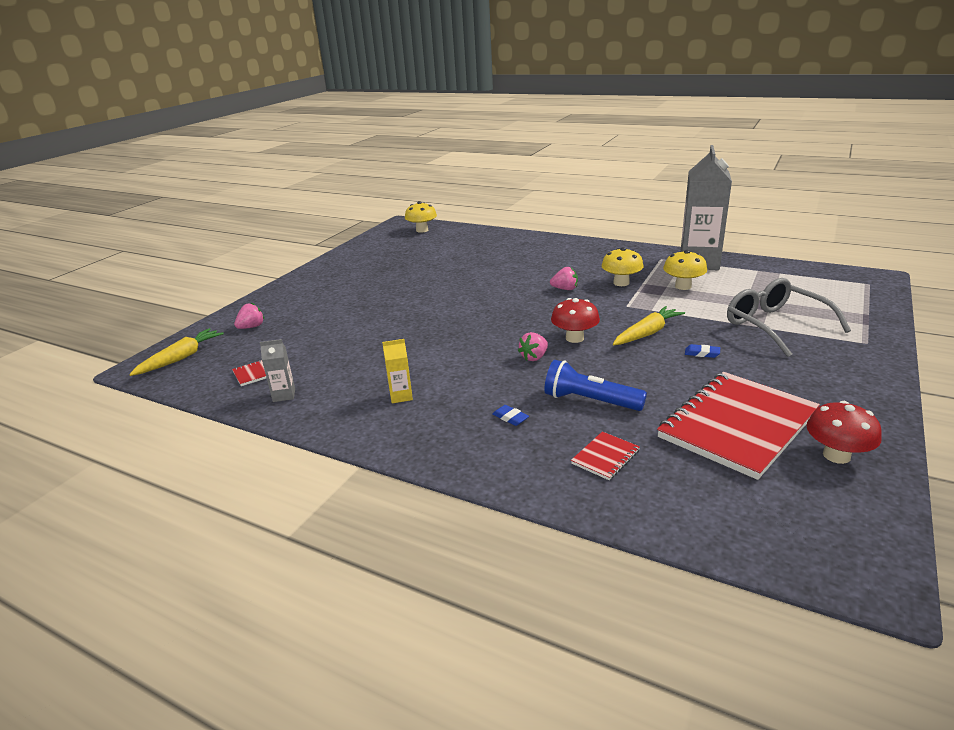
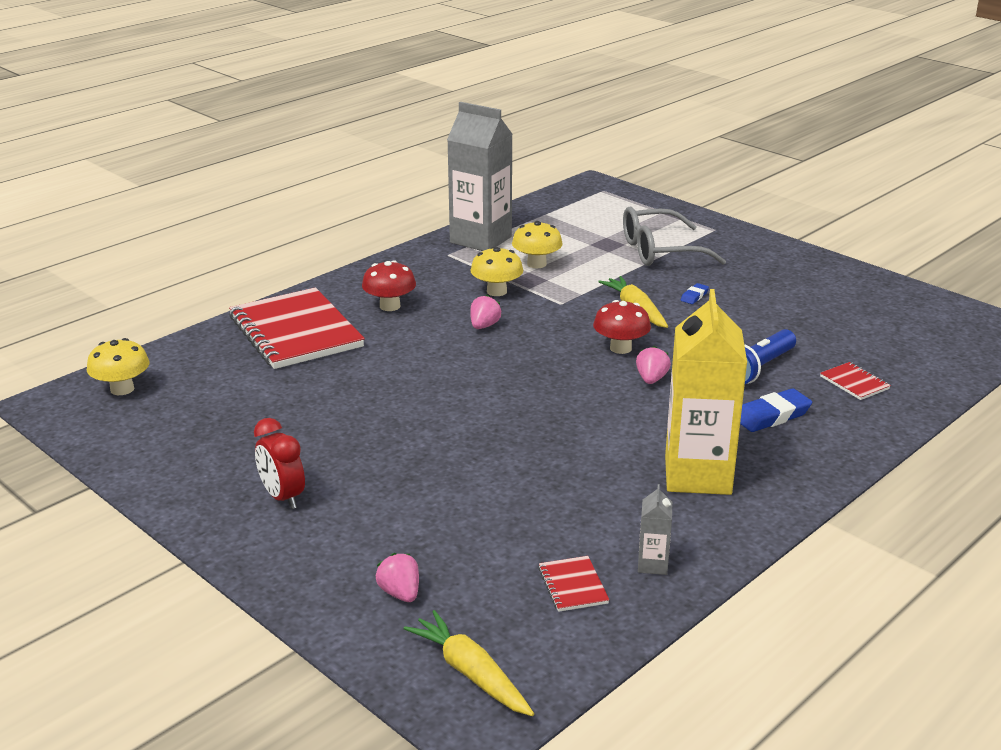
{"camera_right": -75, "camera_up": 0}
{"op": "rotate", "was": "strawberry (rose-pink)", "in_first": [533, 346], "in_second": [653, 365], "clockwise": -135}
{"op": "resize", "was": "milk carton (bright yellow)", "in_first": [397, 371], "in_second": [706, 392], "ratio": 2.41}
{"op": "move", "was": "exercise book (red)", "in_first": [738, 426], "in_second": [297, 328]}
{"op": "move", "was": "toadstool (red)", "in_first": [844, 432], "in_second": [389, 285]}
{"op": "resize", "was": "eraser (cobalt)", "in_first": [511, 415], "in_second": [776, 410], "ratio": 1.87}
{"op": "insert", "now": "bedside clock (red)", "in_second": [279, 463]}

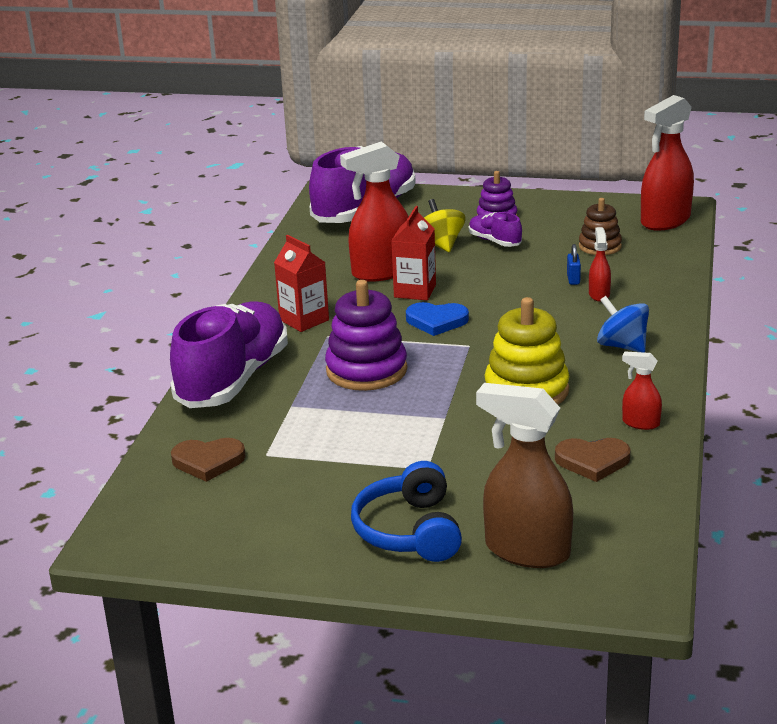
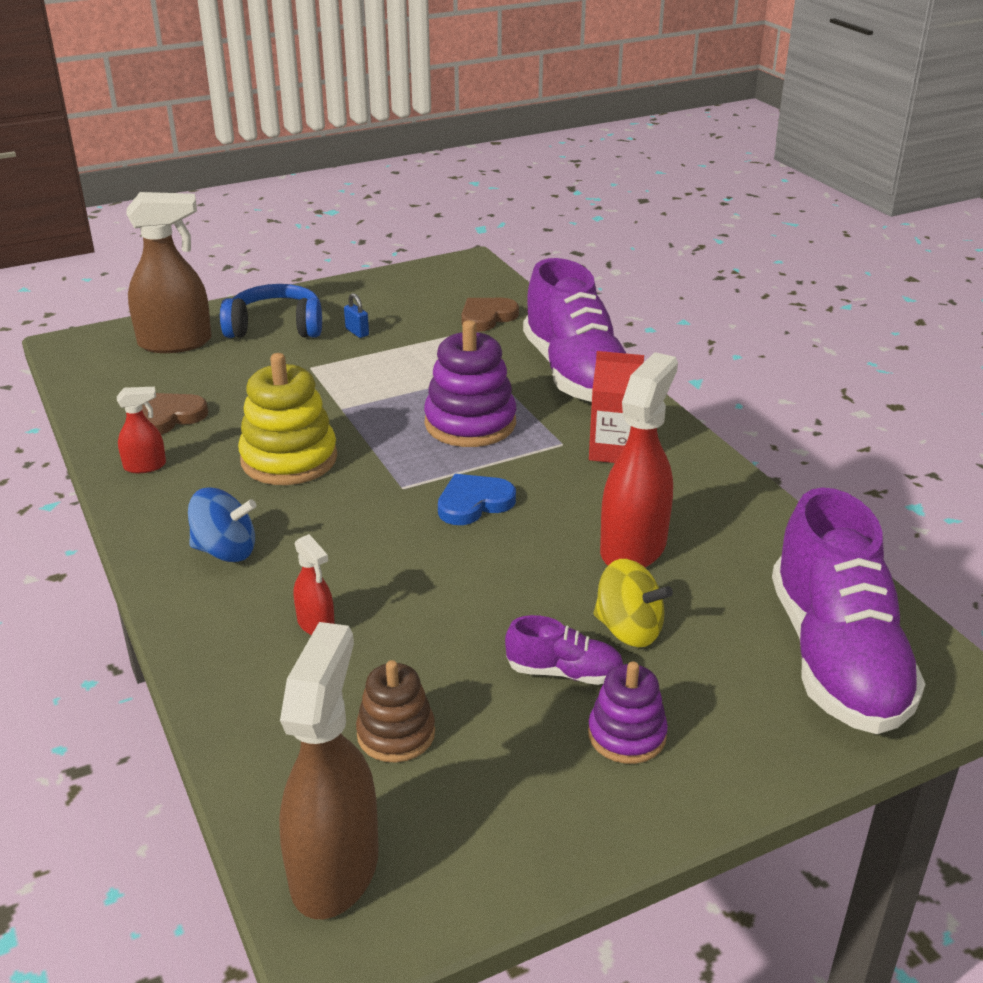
{"camera_right": 140, "camera_up": 5}
{"op": "recolor", "was": "sprayer (red)", "now": "sprayer (dark brown)", "in_first": [667, 163], "in_second": [329, 770]}
{"op": "delete", "was": "milk carton (red)", "in_first": [413, 253]}
{"op": "move", "was": "small lock (cobalt)", "in_first": [574, 264], "in_second": [356, 315]}
{"op": "rotate", "was": "over-ear headphones (cobalt)", "in_first": [406, 511], "in_second": [271, 311], "clockwise": -45}

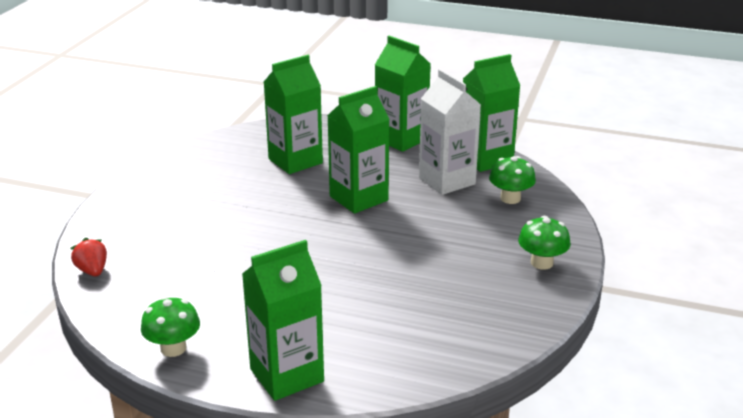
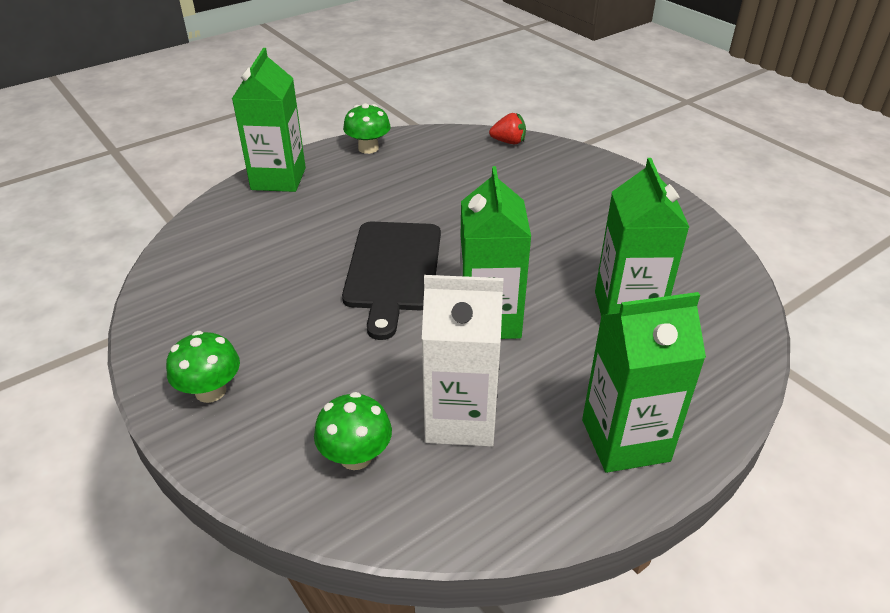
{"camera_right": 125, "camera_up": 10}
{"op": "delete", "was": "milk carton (green)", "in_first": [491, 113]}
{"op": "insert", "now": "bread board (black)", "in_second": [391, 281]}

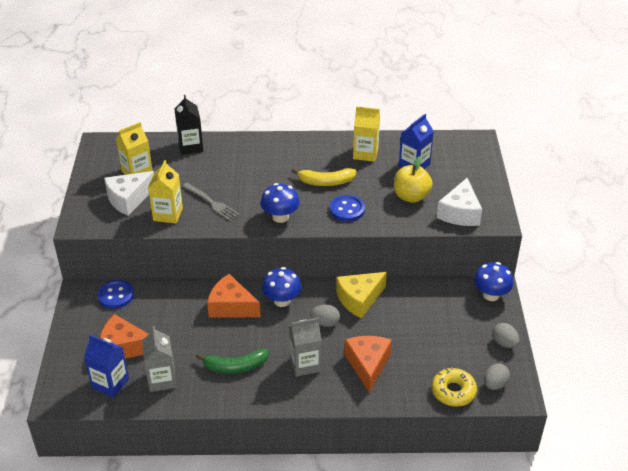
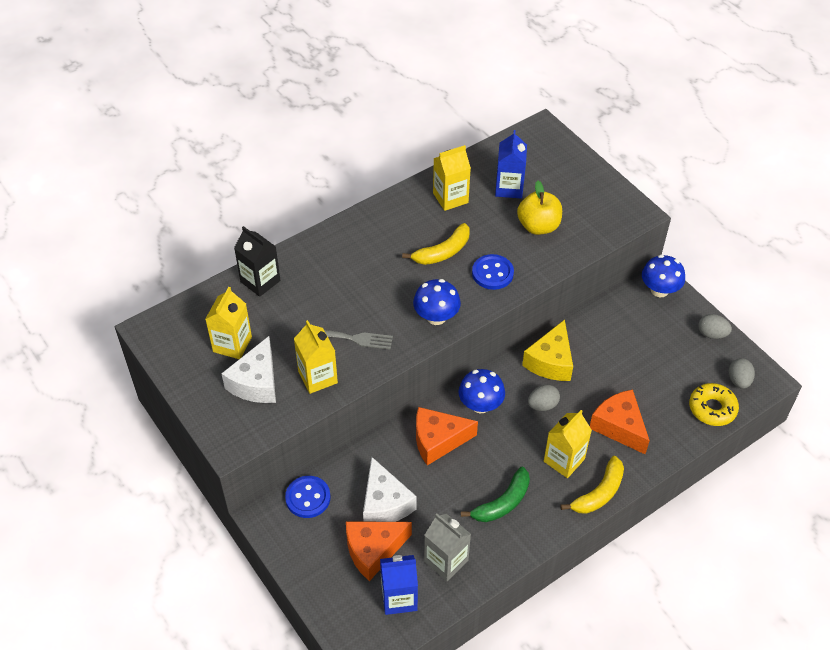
{"camera_right": -35, "camera_up": 10}
{"op": "move", "was": "cheese (snow-white)", "in_first": [459, 202], "in_second": [390, 489]}
{"op": "recolor", "was": "milk carton (grey)", "now": "milk carton (bright yellow)", "in_first": [305, 347], "in_second": [568, 444]}
{"op": "insert", "now": "banana fruit (bright yellow)", "in_second": [592, 485]}

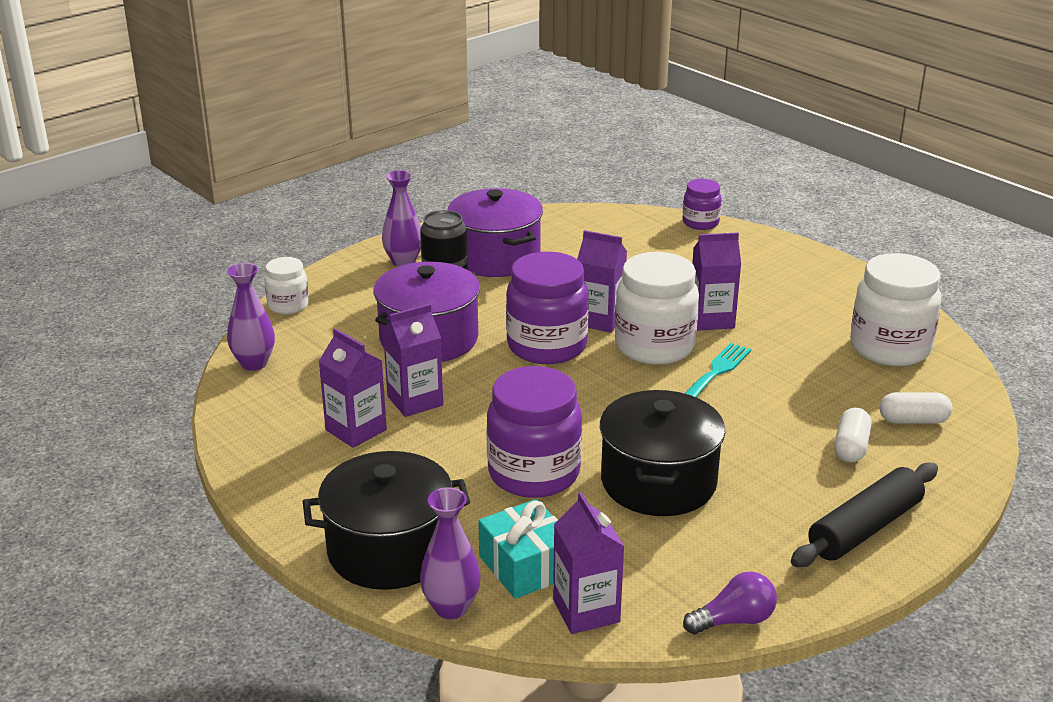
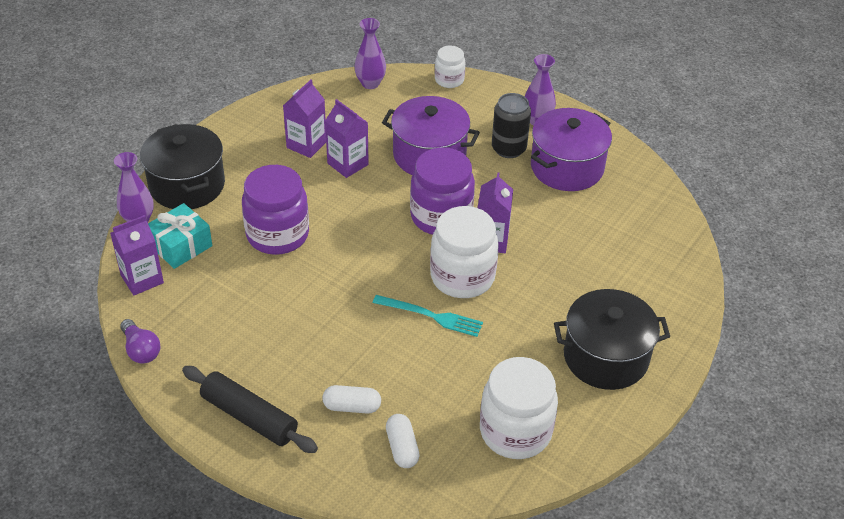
{"camera_right": 75, "camera_up": 15}
{"op": "delete", "was": "jam jar (royal purple)", "in_first": [702, 204]}
{"op": "delete", "was": "milk carton (royal purple)", "in_first": [716, 281]}
{"op": "move", "was": "stockpot (black)", "in_first": [663, 453], "in_second": [612, 339]}

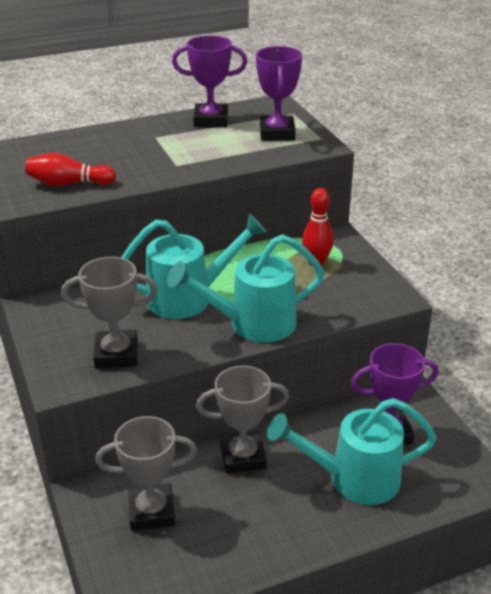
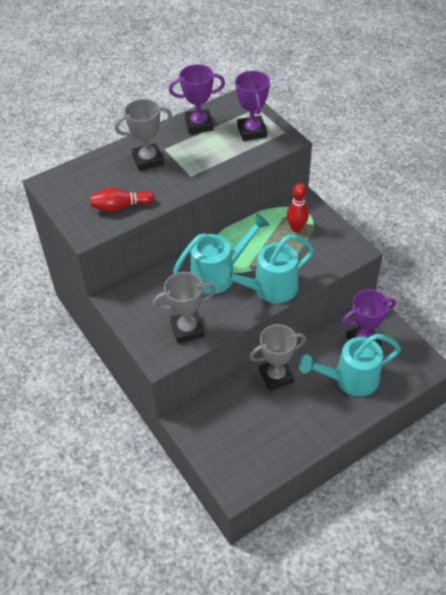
{"camera_right": -10, "camera_up": 15}
{"op": "move", "was": "trophy (grey)", "in_first": [146, 473], "in_second": [143, 135]}

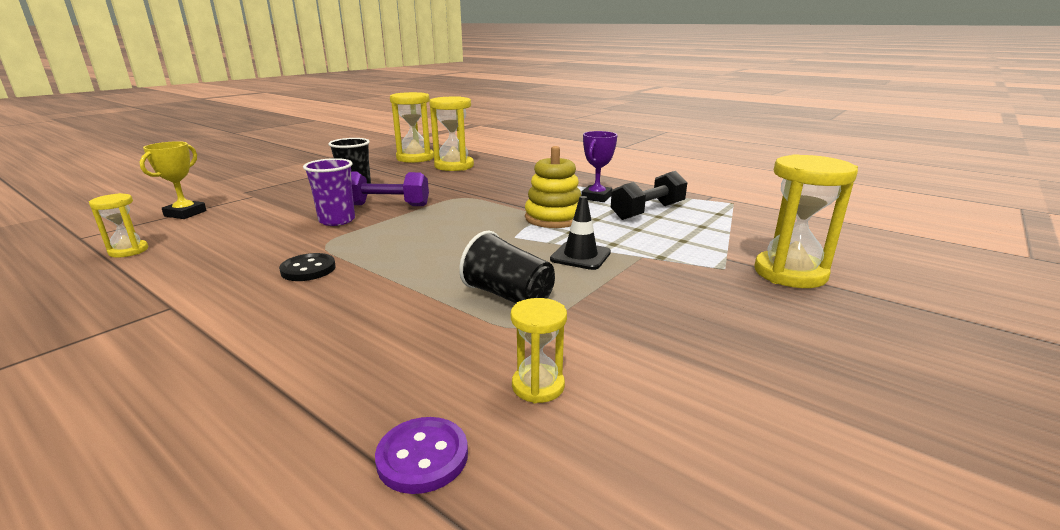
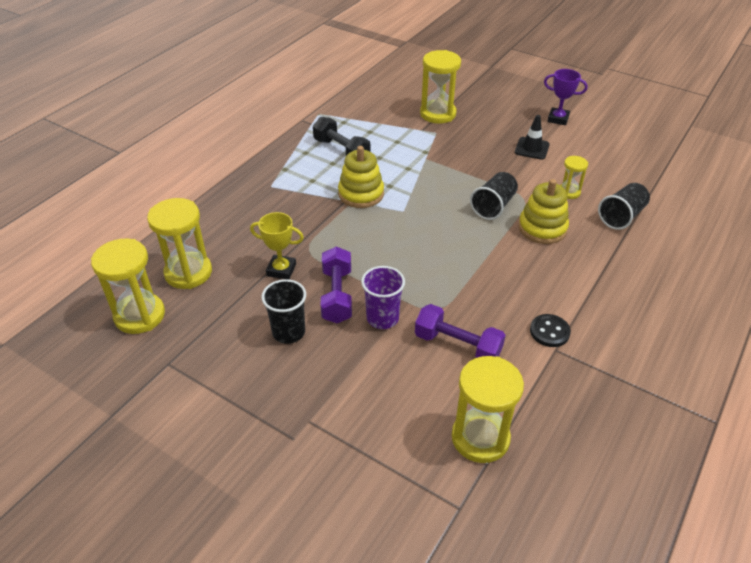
{"camera_right": -95, "camera_up": 20}
{"op": "move", "was": "trophy (royal purple)", "in_first": [599, 166], "in_second": [566, 97]}
{"op": "move", "was": "trophy (bright yellow)", "in_first": [173, 180], "in_second": [277, 245]}
{"op": "resize", "was": "hourglass (bright yellow)", "in_first": [118, 225], "in_second": [488, 409], "ratio": 1.86}
{"op": "move", "was": "safety cone (black)", "in_first": [580, 233], "in_second": [532, 137]}
{"op": "move", "was": "sewing button (black)", "in_first": [307, 267], "in_second": [550, 330]}
{"op": "replace", "was": "sewing button (royal purple)", "now": "cup (black)", "in_first": [421, 455], "in_second": [624, 206]}
{"op": "insert", "now": "ring stacker (bright yellow)", "in_second": [543, 211]}
{"op": "insert", "now": "dumbbell (royal purple)", "in_second": [460, 331]}

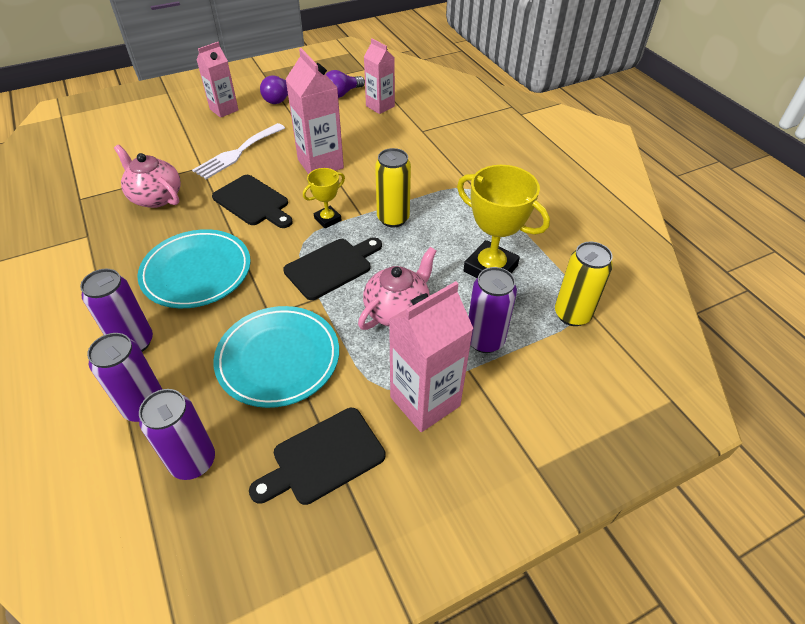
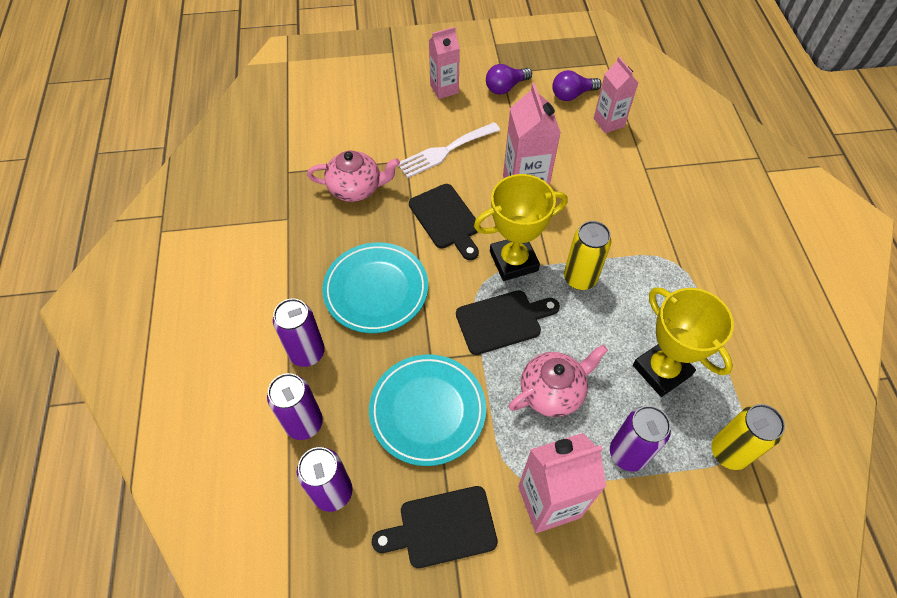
{"camera_right": 20, "camera_up": 10}
{"op": "rotate", "was": "tea pot (rose-pink)", "in_first": [147, 176], "in_second": [353, 176], "clockwise": 120}
{"op": "resize", "was": "trophy (bright yellow)", "in_first": [324, 198], "in_second": [520, 227], "ratio": 1.86}

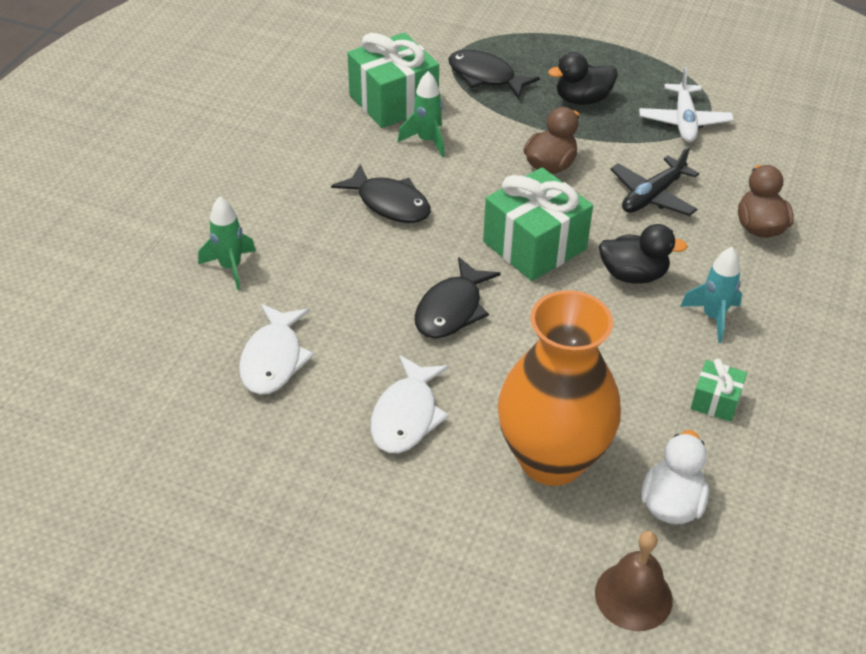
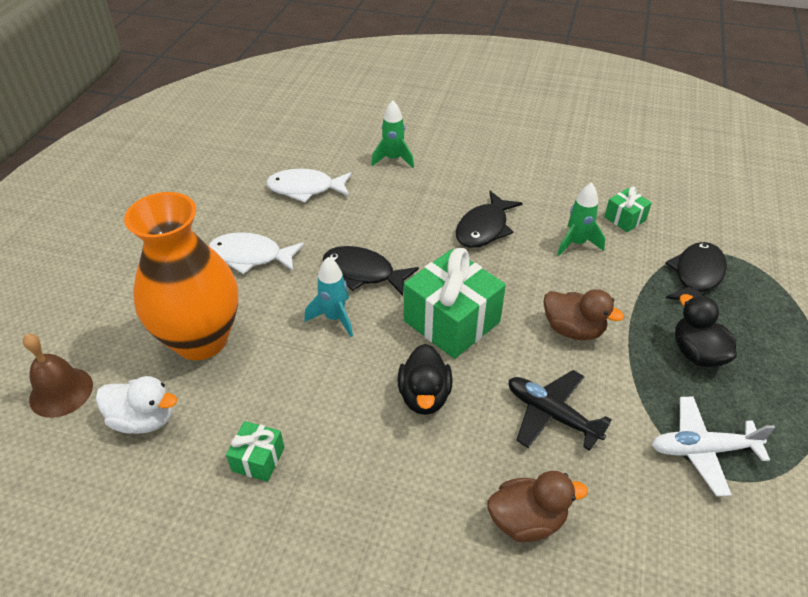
{"camera_right": 85, "camera_up": 0}
{"op": "resize", "was": "present (green)", "in_first": [393, 80], "in_second": [628, 209], "ratio": 0.49}
{"op": "move", "was": "toy rocket (aqua)", "in_first": [711, 295], "in_second": [329, 297]}

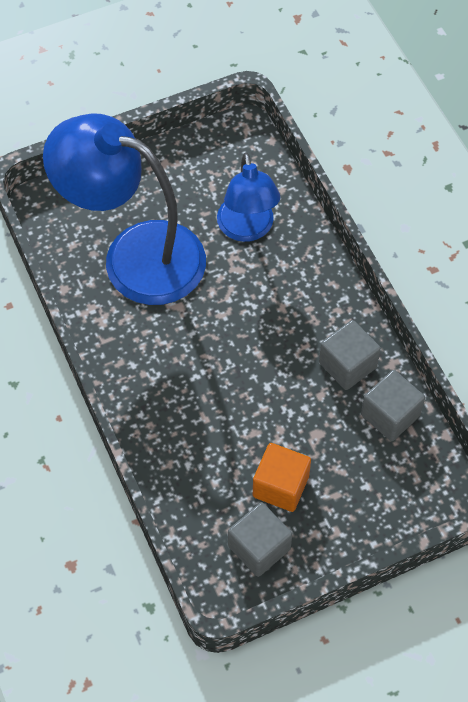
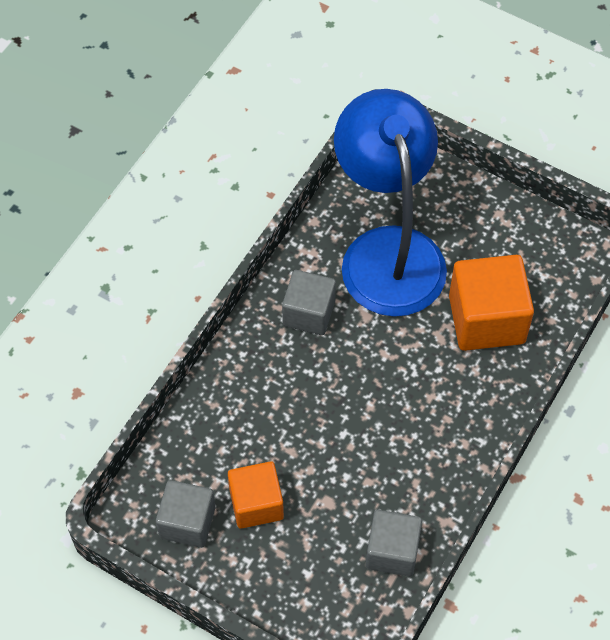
{"camera_right": 55, "camera_up": 0}
{"op": "replace", "was": "reading lamp (cobalt)", "now": "solid cube (orange-coloured)", "in_first": [248, 197], "in_second": [491, 303]}
{"op": "move", "was": "solid cube (grey)", "in_first": [350, 355], "in_second": [309, 302]}

